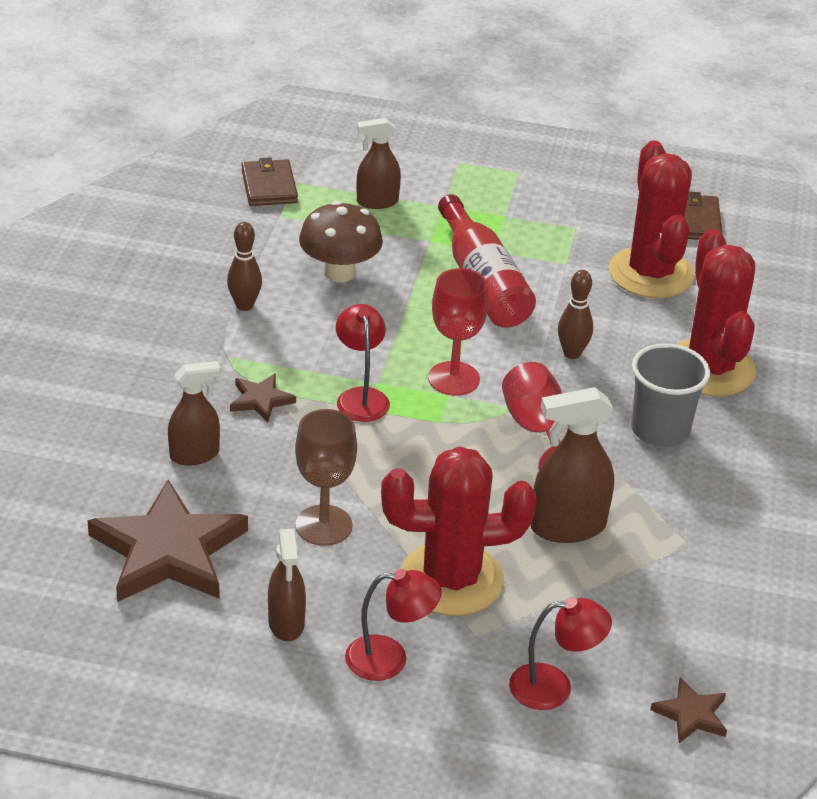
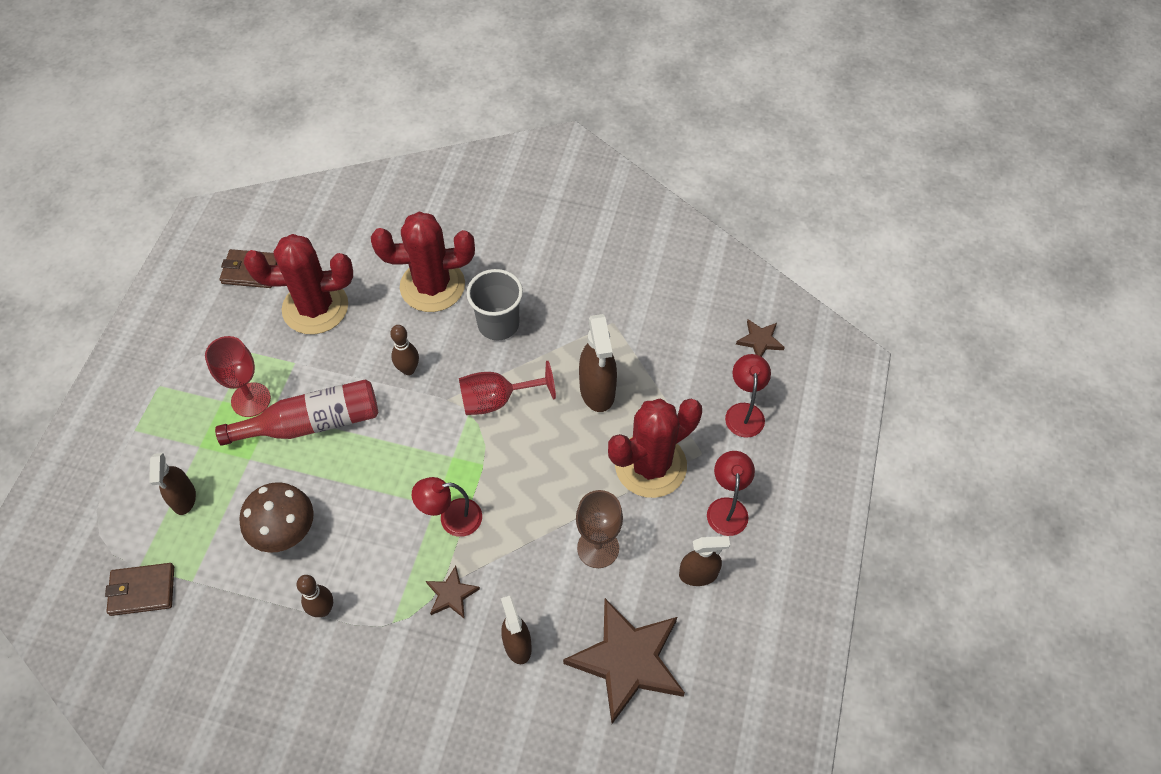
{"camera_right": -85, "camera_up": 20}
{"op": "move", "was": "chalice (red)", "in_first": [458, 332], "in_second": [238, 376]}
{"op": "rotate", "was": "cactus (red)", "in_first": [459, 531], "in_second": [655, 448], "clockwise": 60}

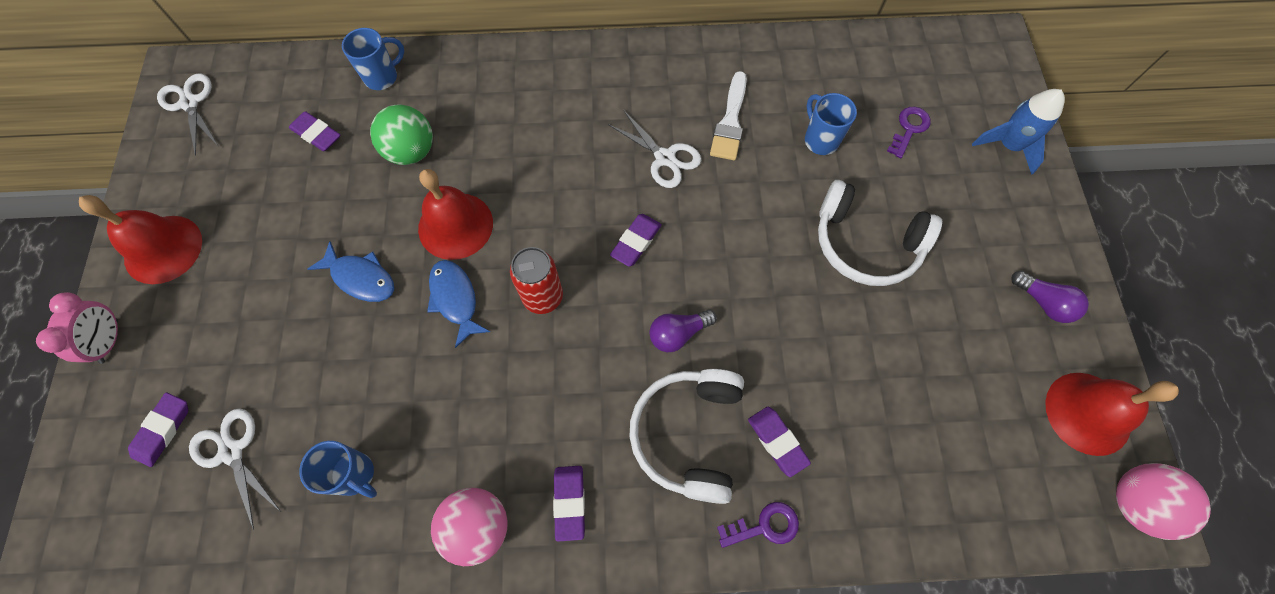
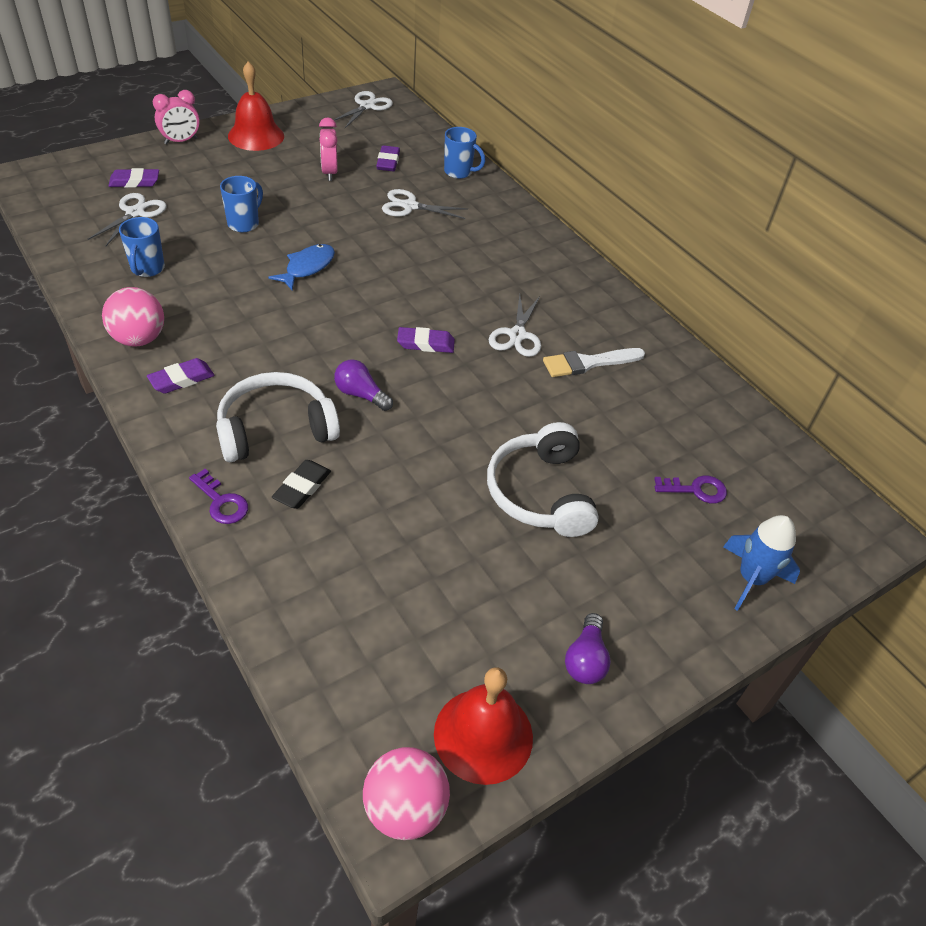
{"camera_right": 55, "camera_up": -20}
{"op": "move", "was": "coffee mug (cobalt)", "in_first": [831, 124], "in_second": [241, 204]}
{"op": "replace", "was": "play ball (green)", "now": "shears (snow-white)", "in_first": [401, 134], "in_second": [425, 204]}
{"op": "delete", "was": "hand bell (red)", "in_first": [455, 214]}
{"op": "delete", "was": "toy fish (cobalt)", "in_first": [351, 271]}
{"op": "delete", "was": "tin (red)", "in_first": [536, 280]}
{"op": "recolor", "was": "eraser (royal purple)", "now": "eraser (black)", "in_first": [779, 442], "in_second": [301, 484]}
{"op": "insert", "now": "bedside clock (rose-pink)", "in_second": [328, 149]}

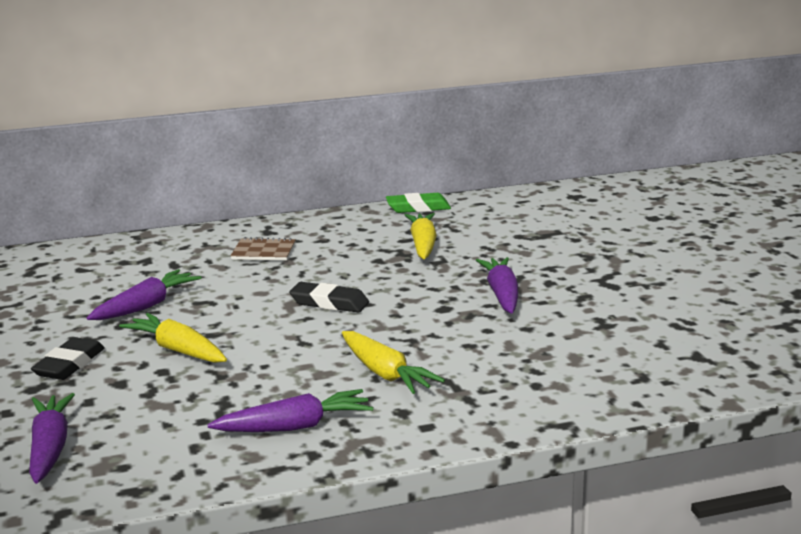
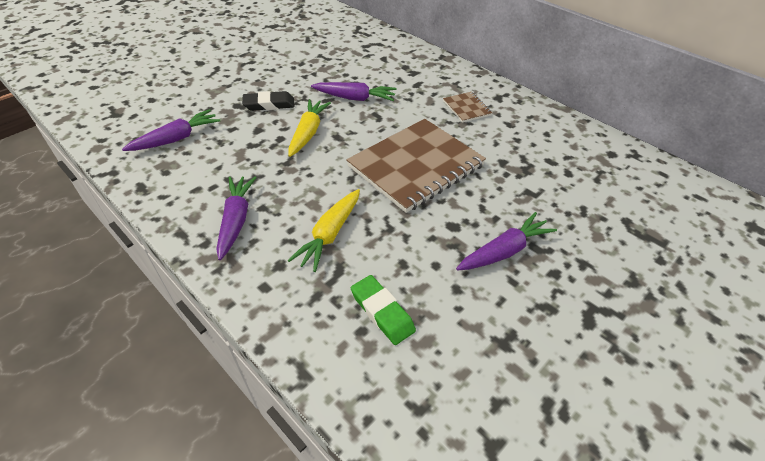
{"camera_right": 60, "camera_up": 25}
{"op": "move", "was": "eraser (green)", "in_first": [418, 203], "in_second": [383, 310]}
{"op": "delete", "was": "root vegetable (bright yellow)", "in_first": [421, 236]}
{"op": "replace", "was": "eraser (black)", "now": "exercise book (dark brown)", "in_first": [329, 297], "in_second": [416, 166]}
{"op": "rotate", "was": "root vegetable (royal purple)", "in_first": [290, 410], "in_second": [236, 218], "clockwise": -135}

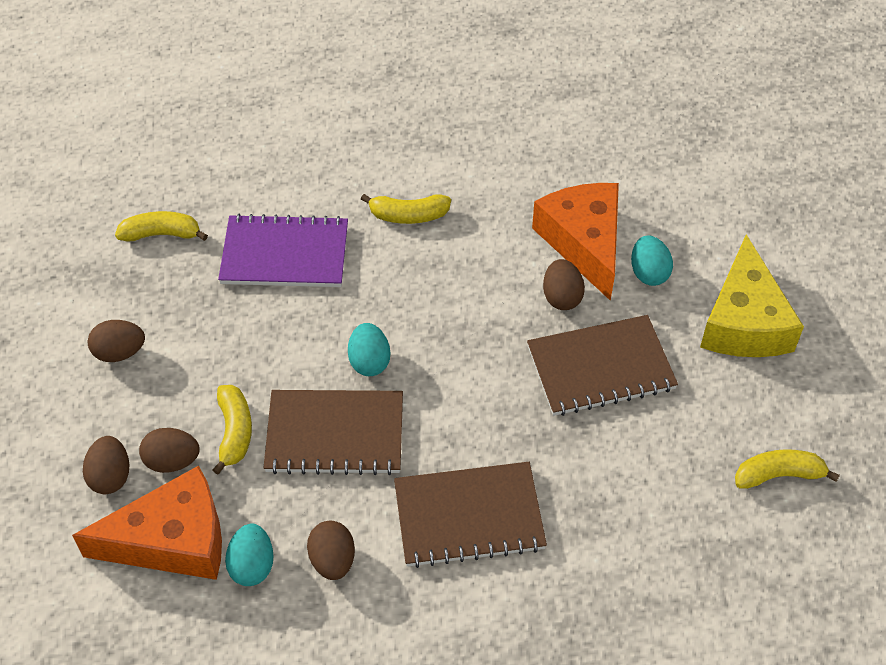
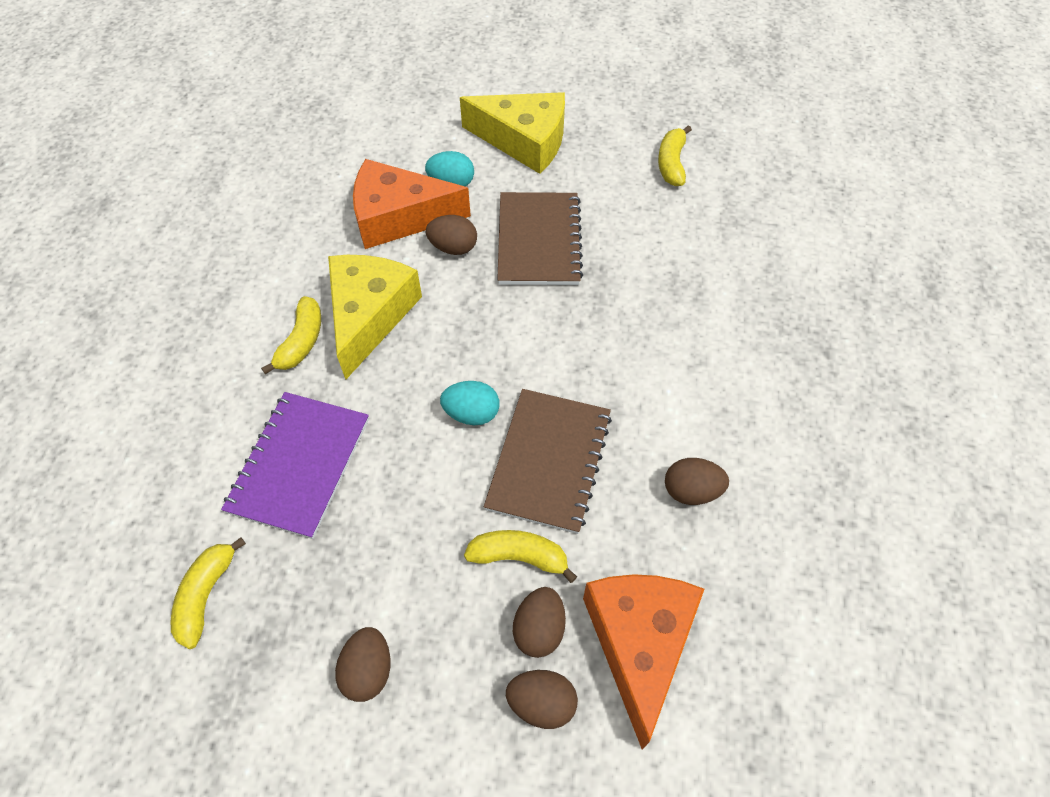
{"camera_right": -75, "camera_up": 5}
{"op": "delete", "was": "exercise book (dark brown)", "in_first": [470, 515]}
{"op": "delete", "was": "egg shape (aqua)", "in_first": [249, 555]}
{"op": "insert", "now": "cheese (bright yellow)", "in_second": [375, 317]}

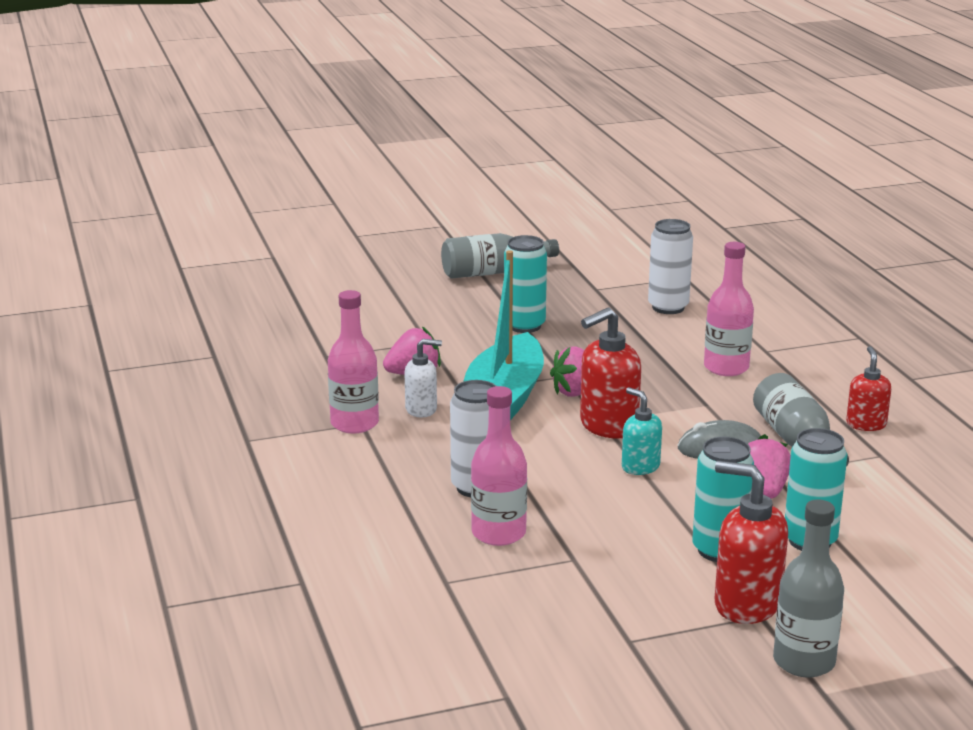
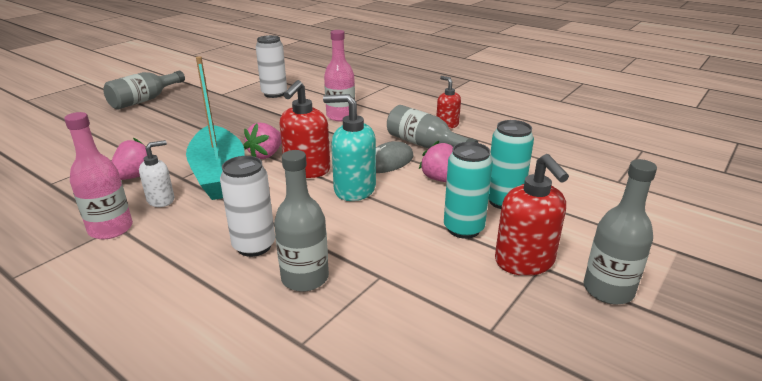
{"camera_right": -35, "camera_up": 5}
{"op": "delete", "was": "tin (aqua)", "in_first": [525, 284]}
{"op": "recolor", "was": "flask (rose-pink)", "now": "flask (grey)", "in_first": [499, 466], "in_second": [301, 221]}
{"op": "resize", "was": "soap pump (aqua)", "in_first": [642, 431], "in_second": [349, 147], "ratio": 1.64}
{"op": "rotate", "was": "soap pump (red)", "in_first": [751, 542], "in_second": [532, 215], "clockwise": -105}

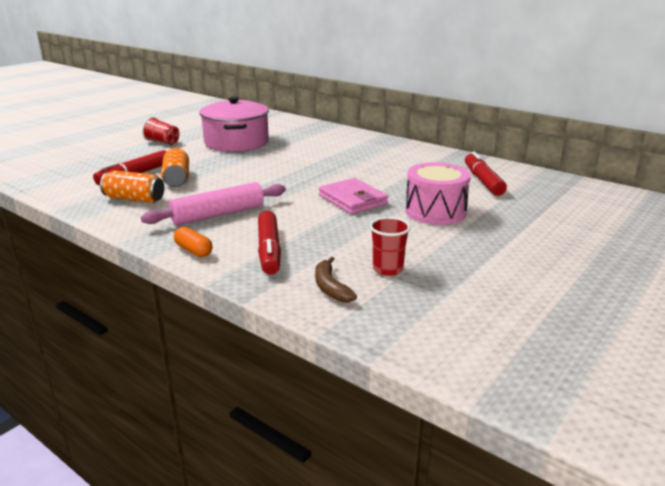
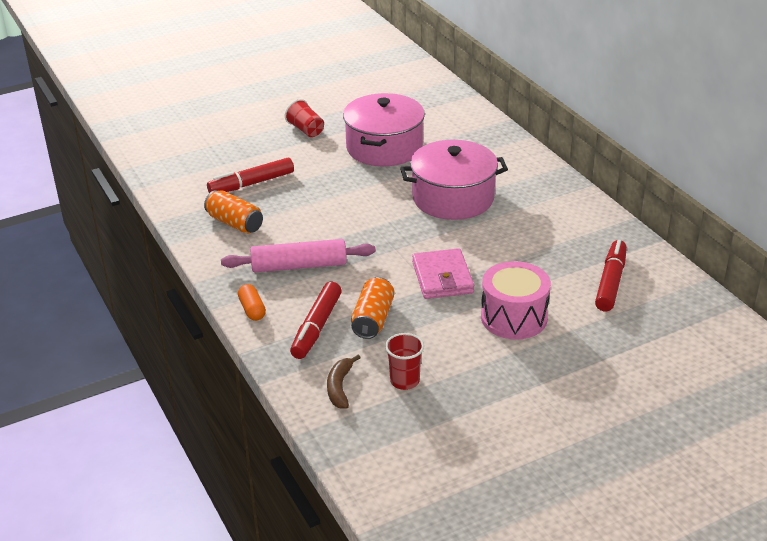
{"camera_right": 25, "camera_up": 10}
{"op": "move", "was": "tin (orange-coloured)", "in_first": [175, 167], "in_second": [373, 308]}
{"op": "insert", "now": "stockpot (rose-pink)", "in_second": [454, 180]}

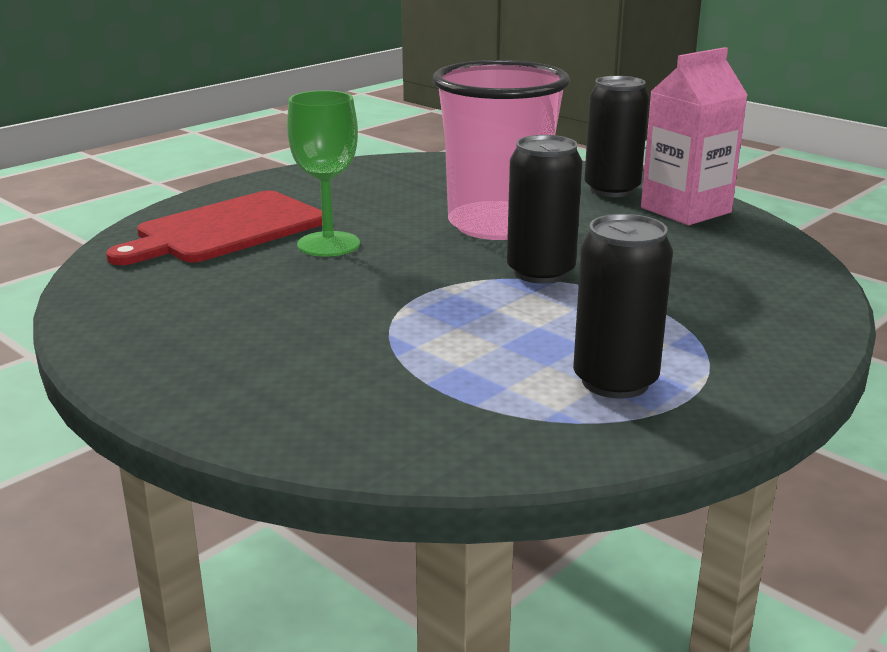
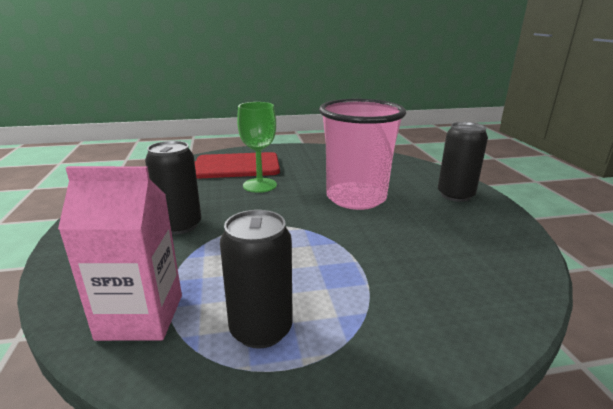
{"camera_right": 35, "camera_up": 0}
{"op": "move", "was": "milk carton (rose-pink)", "in_first": [694, 136], "in_second": [120, 253]}
{"op": "move", "was": "tin (black)", "in_first": [544, 209], "in_second": [173, 188]}

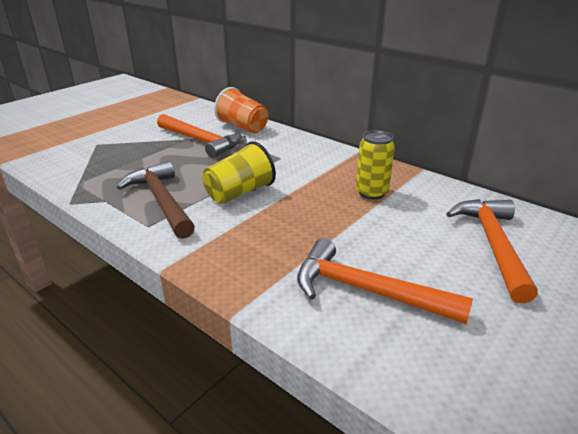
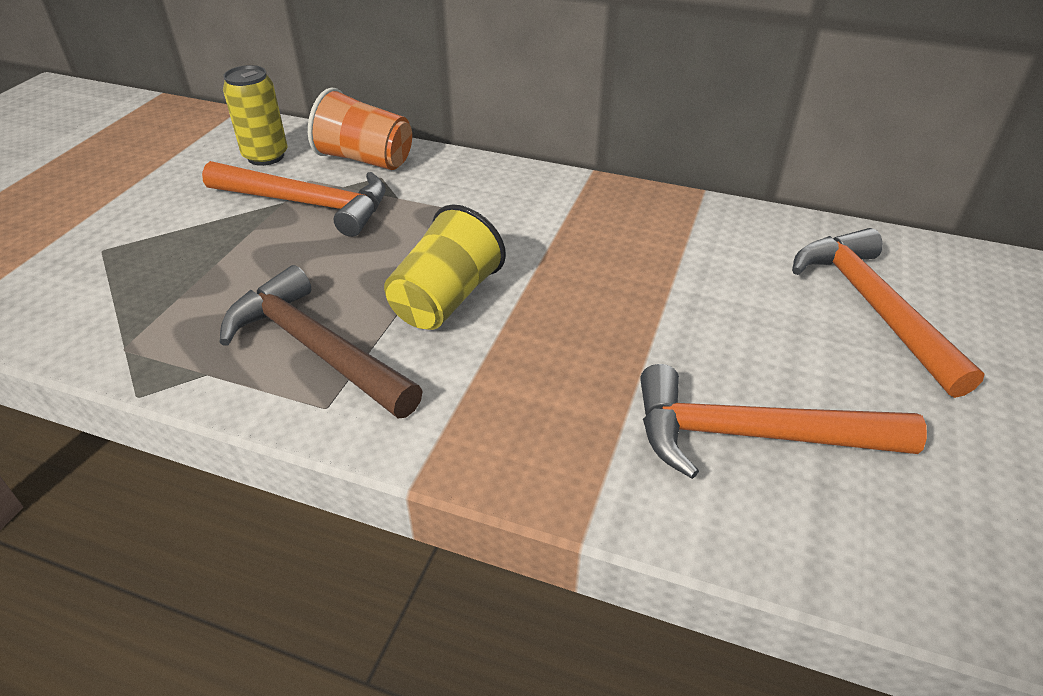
{"camera_right": -20, "camera_up": 10}
{"op": "move", "was": "tin (bright yellow)", "in_first": [375, 165], "in_second": [255, 115]}

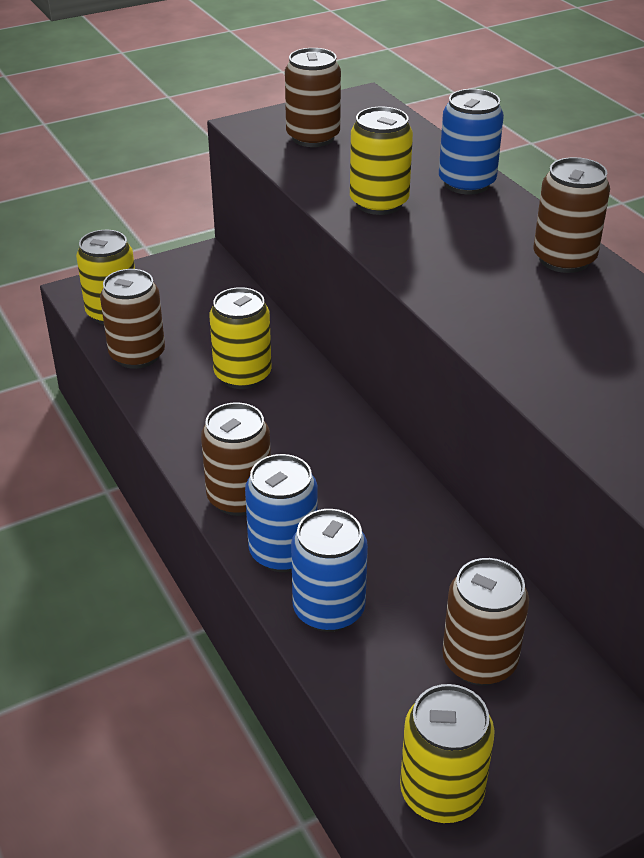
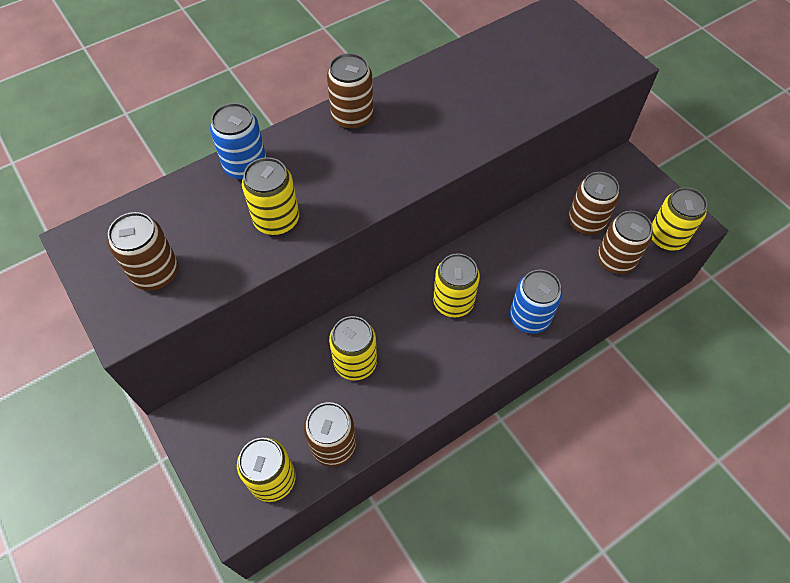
{"camera_right": -95, "camera_up": 20}
{"op": "move", "was": "tin (dark brown)", "in_first": [236, 459], "in_second": [625, 242]}
{"op": "delete", "was": "tin (cobalt)", "in_first": [329, 570]}
{"op": "insert", "now": "tin (bright yellow)", "in_second": [456, 285]}

